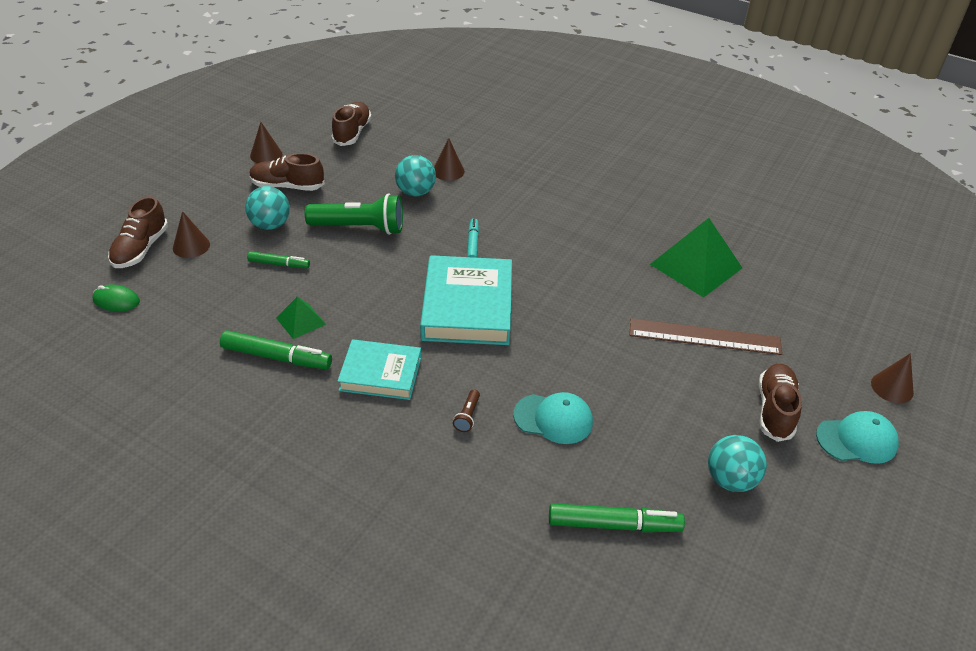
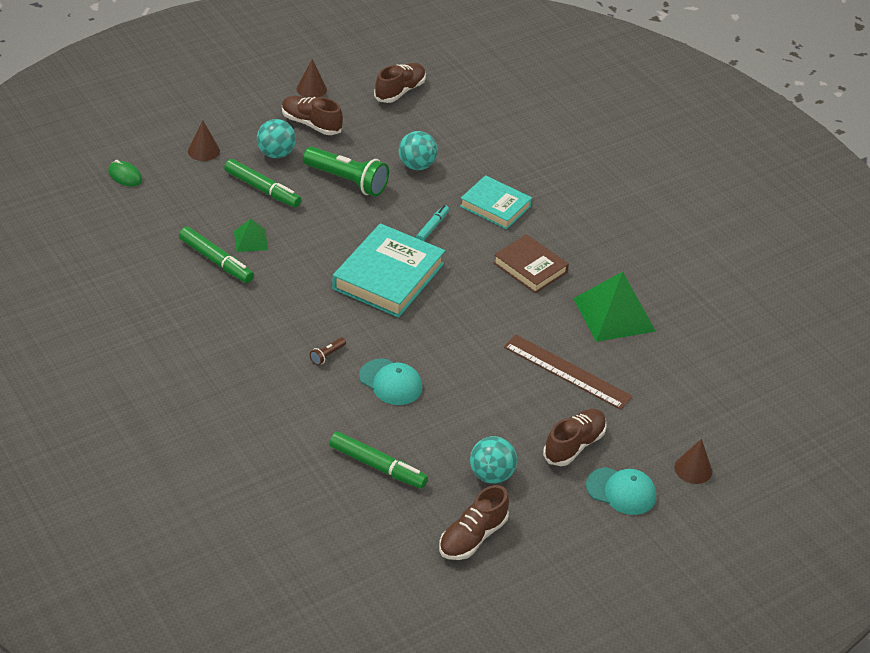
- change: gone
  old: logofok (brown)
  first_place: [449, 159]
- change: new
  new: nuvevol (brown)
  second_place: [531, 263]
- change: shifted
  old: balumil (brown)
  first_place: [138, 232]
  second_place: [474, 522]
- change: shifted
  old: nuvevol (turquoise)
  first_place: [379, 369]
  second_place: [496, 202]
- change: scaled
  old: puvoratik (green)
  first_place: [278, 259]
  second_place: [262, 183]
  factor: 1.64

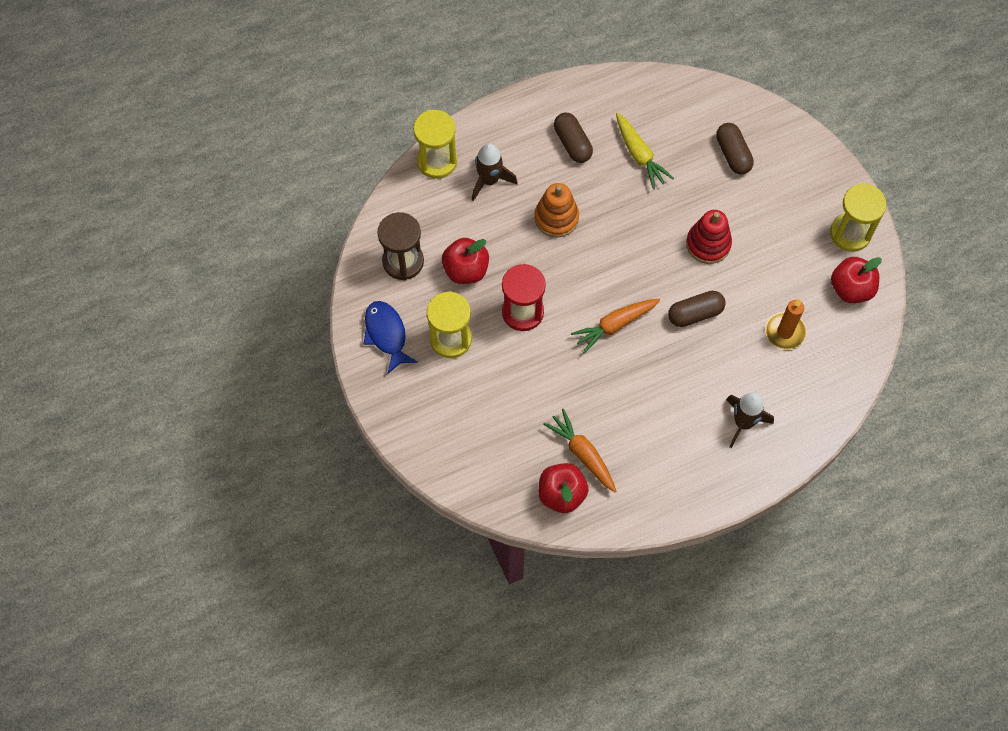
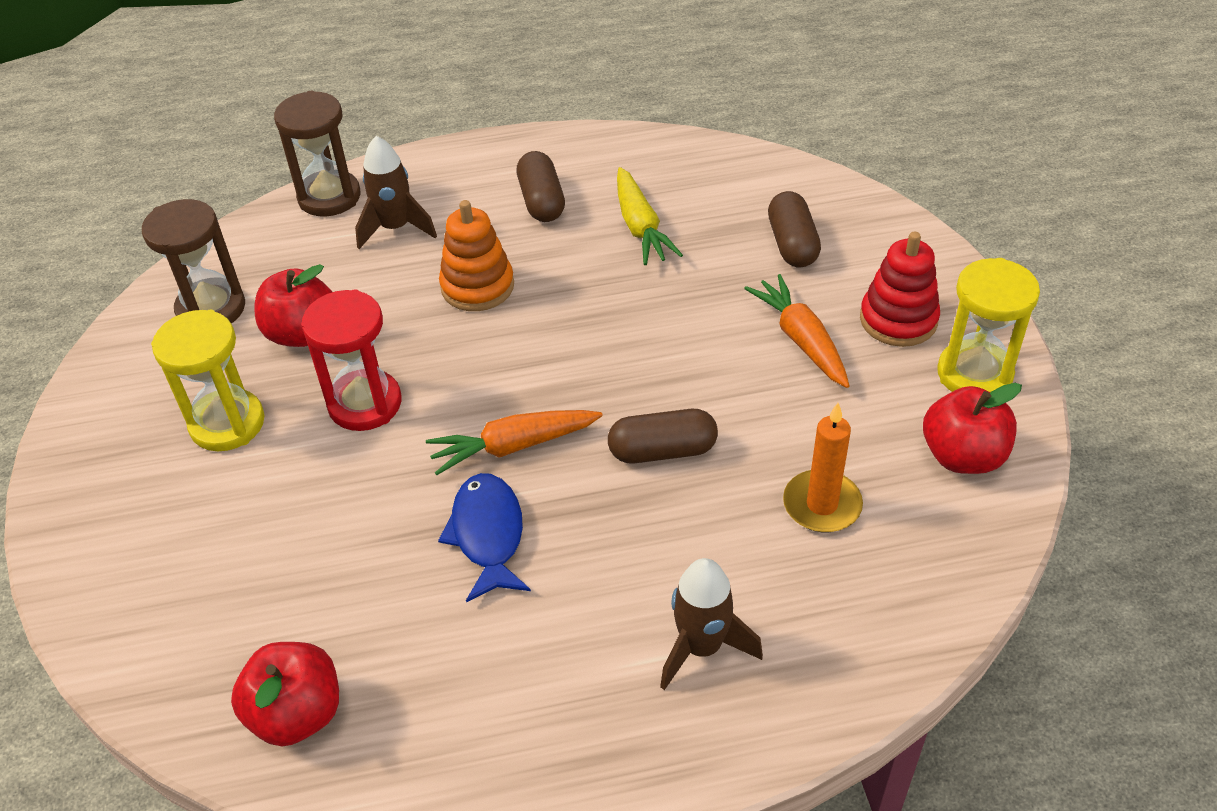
- change: shifted
  old: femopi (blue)
  first_place: [391, 337]
  second_place: [484, 538]
- change: shifted
  old: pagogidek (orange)
  first_place: [579, 450]
  second_place: [796, 331]
- change: shifted
  old: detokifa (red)
  first_place: [709, 237]
  second_place: [900, 289]
- change: repainted
  old: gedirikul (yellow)
  new: gedirikul (brown)
  first_place: [435, 144]
  second_place: [317, 154]

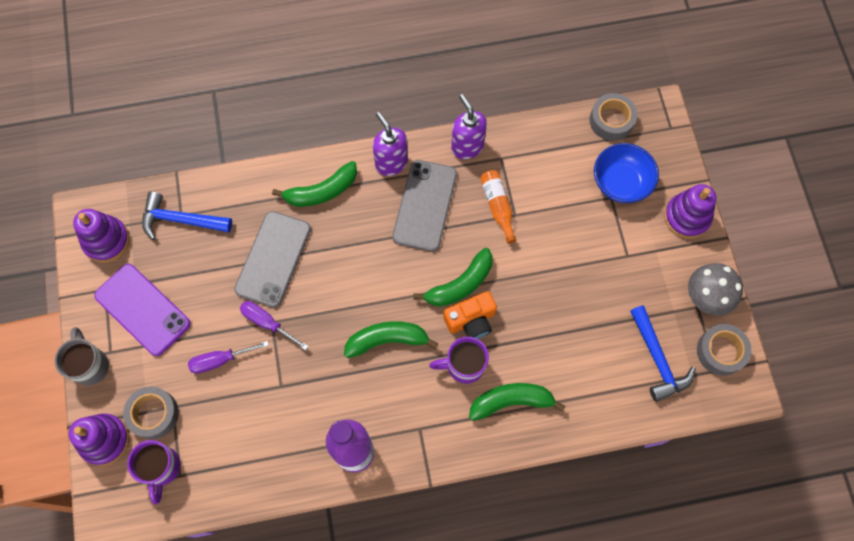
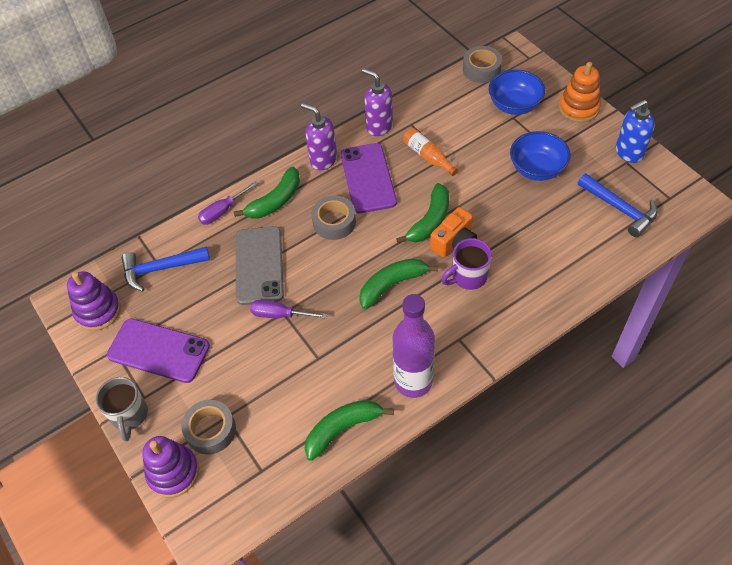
- change: gone
  old: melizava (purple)
  first_place: [153, 472]
- change: new
  new: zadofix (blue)
  second_place: [540, 156]
- change: shifted
  old: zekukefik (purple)
  first_place: [228, 357]
  second_place: [228, 203]
- change: shifted
  old: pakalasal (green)
  first_place: [517, 402]
  second_place: [349, 430]
- change: shifted
  old: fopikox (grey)
  first_place: [724, 349]
  second_place: [333, 218]
- change: swapped
  old: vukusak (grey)
  new: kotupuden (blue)
  first_place: [715, 289]
  second_place: [635, 131]
- change: repainted
  old: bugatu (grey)
  new: bugatu (purple)
  first_place: [424, 206]
  second_place: [369, 178]
- change: repainted
  old: detokifa (purple)
  new: detokifa (orange)
  first_place: [690, 211]
  second_place: [580, 92]
- change: rotated
  old: melizava (grey)
  first_place: [82, 356]
  second_place: [122, 409]
  degrees: -150

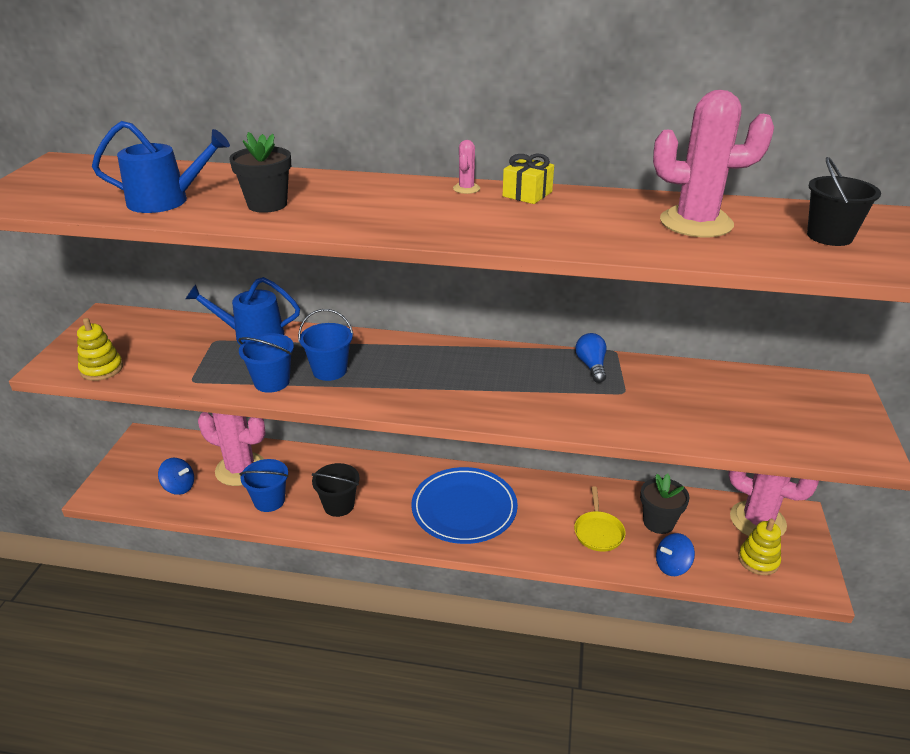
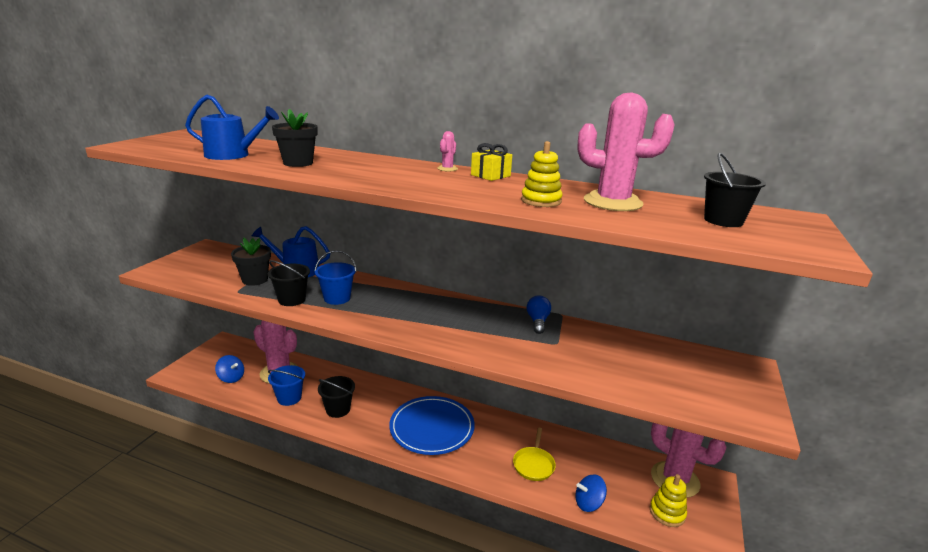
- change: shifted
  old: detokifa (yellow)
  first_place: [100, 349]
  second_place: [542, 174]
- change: shifted
  old: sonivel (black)
  first_place: [665, 503]
  second_place: [251, 262]
- change: repainted
  old: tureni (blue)
  new: tureni (black)
  first_place: [266, 363]
  second_place: [289, 283]

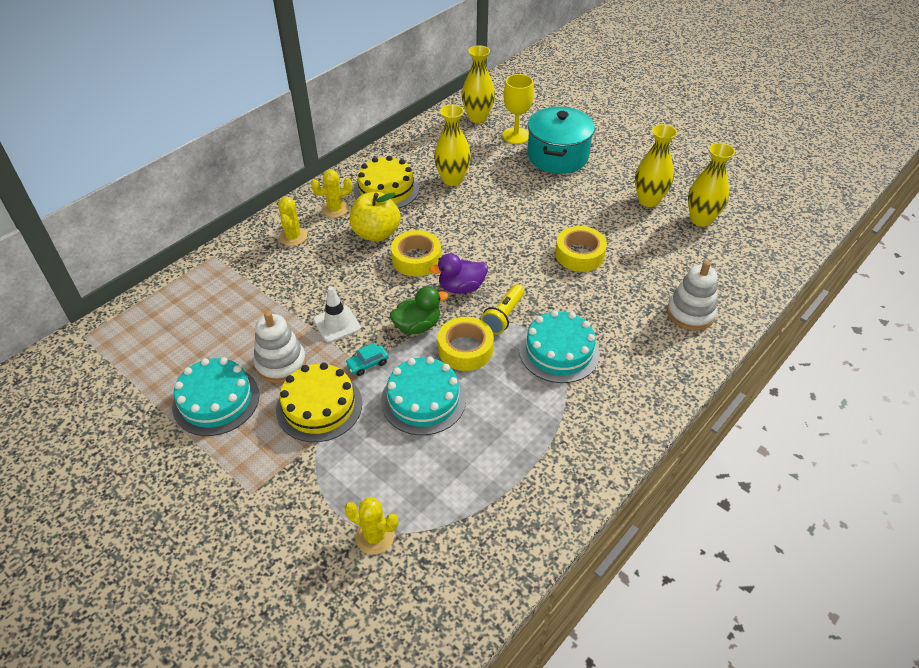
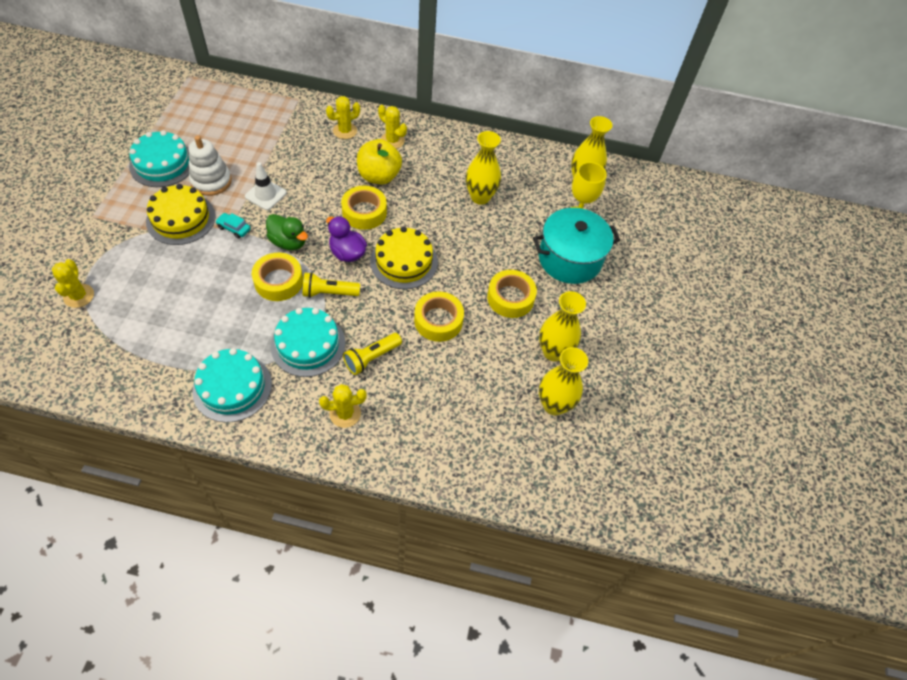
- change: gone
  old: detokifa (white)
  first_place: [692, 296]
- change: new
  new: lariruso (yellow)
  second_place: [343, 406]
- change: new
  new: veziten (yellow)
  second_place: [372, 354]
- change: new
  new: fopikox (yellow)
  second_place: [512, 294]
- change: shifted
  old: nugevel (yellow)
  first_place: [386, 182]
  second_place: [404, 257]
- change: shifted
  old: nugevel (turquoise)
  first_place: [423, 396]
  second_place: [232, 385]

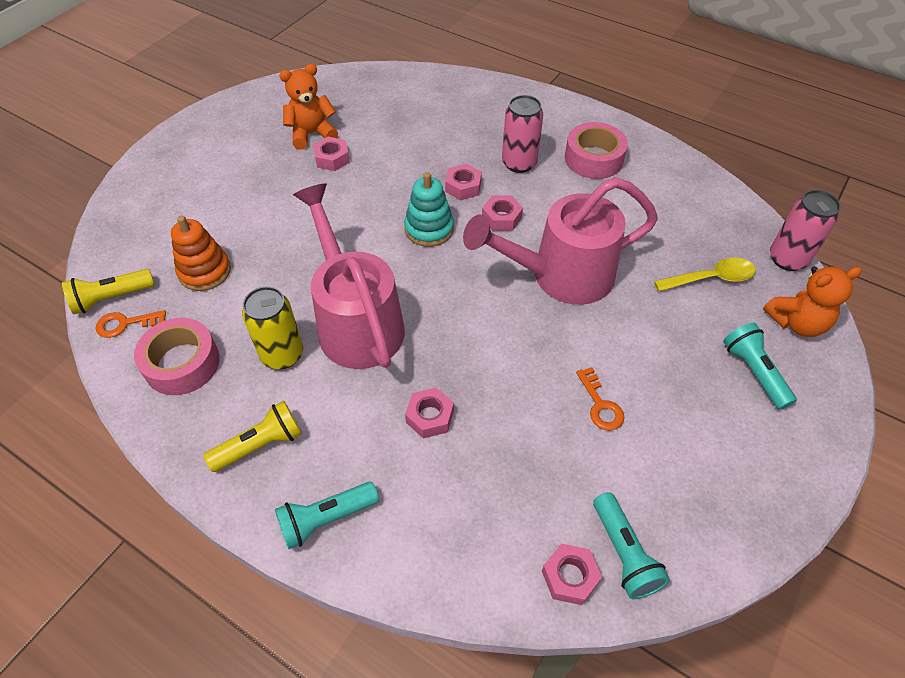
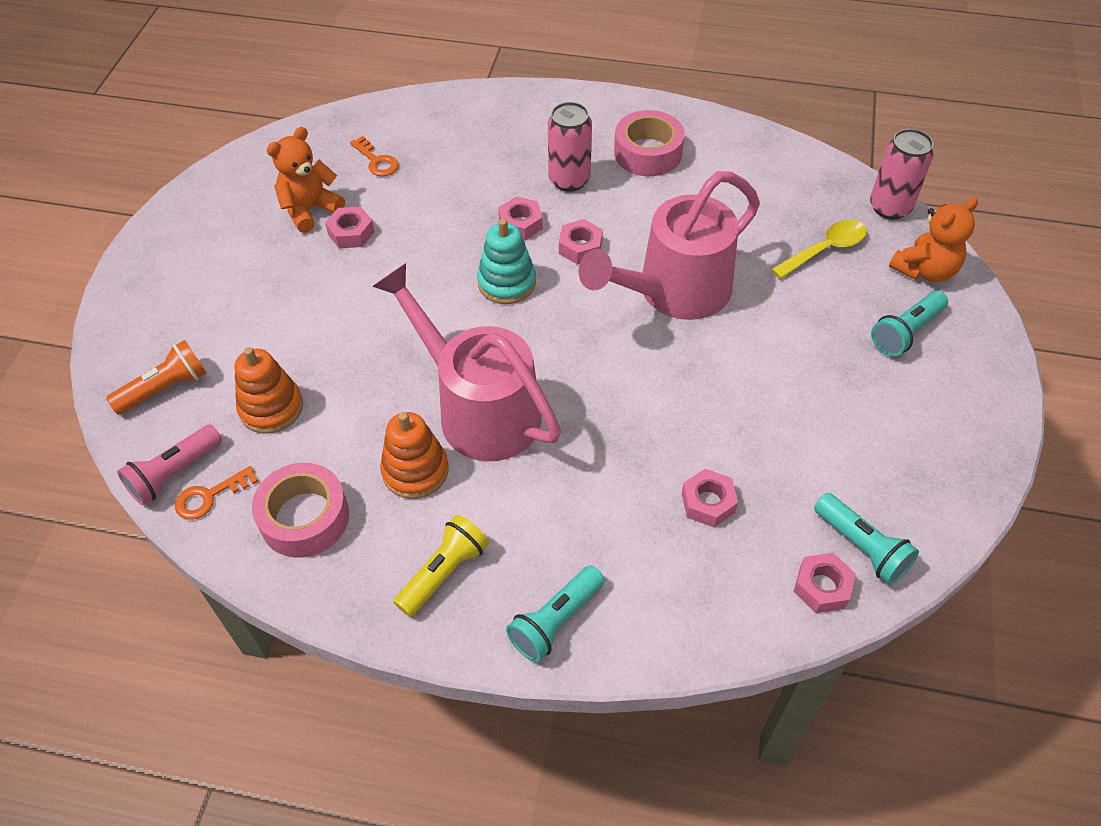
- change: new
  new: veziten (orange)
  second_place: [156, 377]
- change: shifted
  old: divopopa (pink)
  first_place: [429, 412]
  second_place: [710, 498]
- change: shifted
  old: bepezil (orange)
  first_place: [600, 398]
  second_place: [374, 156]
- change: swapped
  old: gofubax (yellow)
  new: detokifa (orange)
  first_place: [272, 327]
  second_place: [414, 455]
- change: repainted
  old: veziten (yellow)
  new: veziten (pink)
  first_place: [108, 291]
  second_place: [169, 465]
- change: rotated
  old: veziten (turquoise)
  first_place: [760, 366]
  second_place: [909, 323]
  degrees: -90

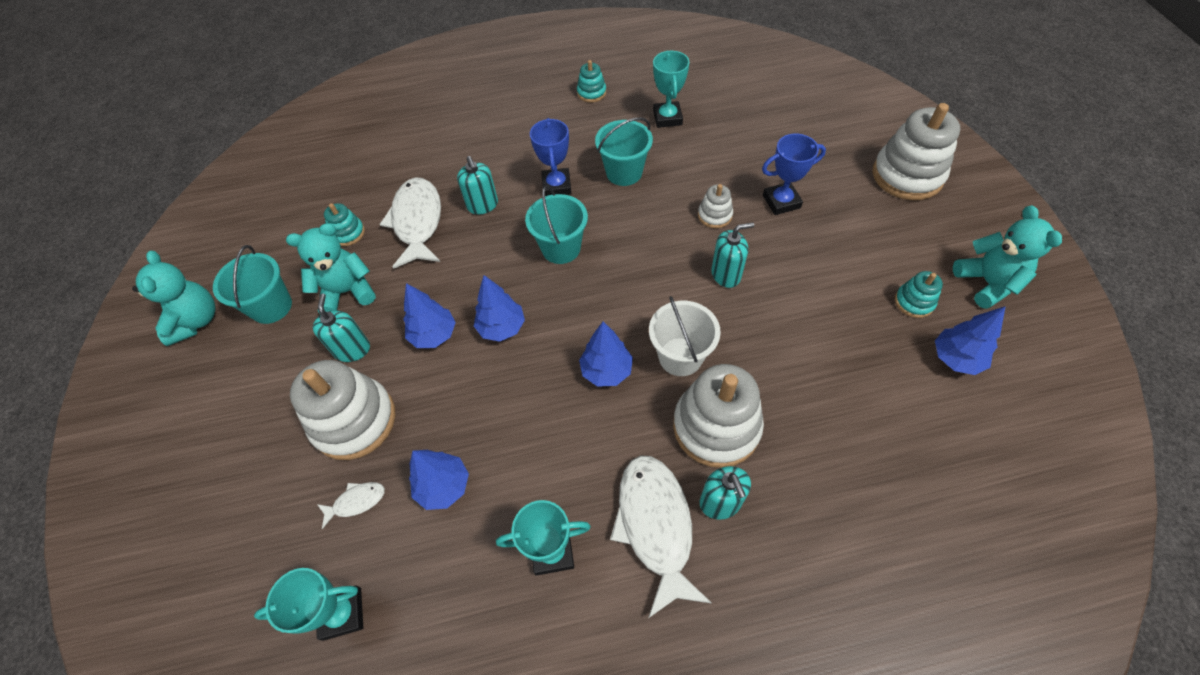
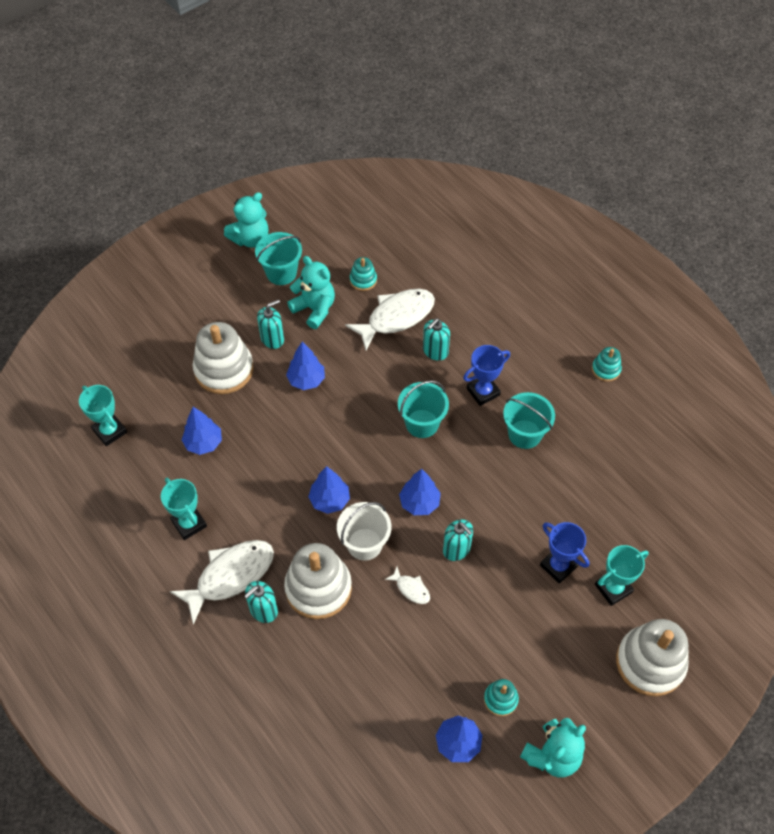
- change: gone
  old: detokifa (white)
  first_place: [715, 206]
- change: shifted
  old: femopi (white)
  first_place: [351, 505]
  second_place: [407, 585]
- change: shifted
  old: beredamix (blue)
  first_place: [499, 308]
  second_place: [420, 492]
- change: shifted
  old: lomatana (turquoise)
  first_place: [671, 89]
  second_place: [622, 575]

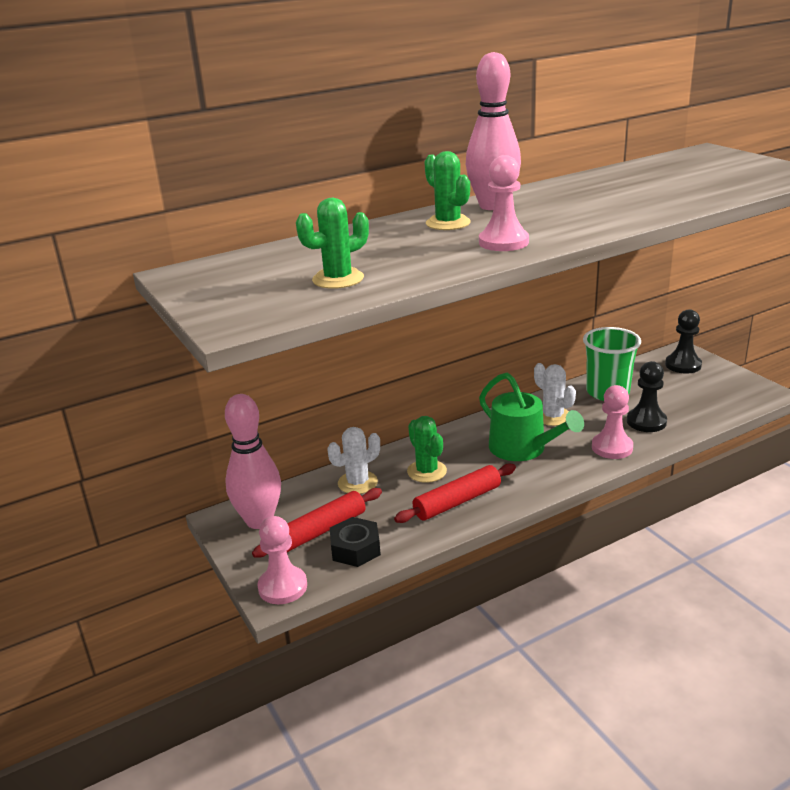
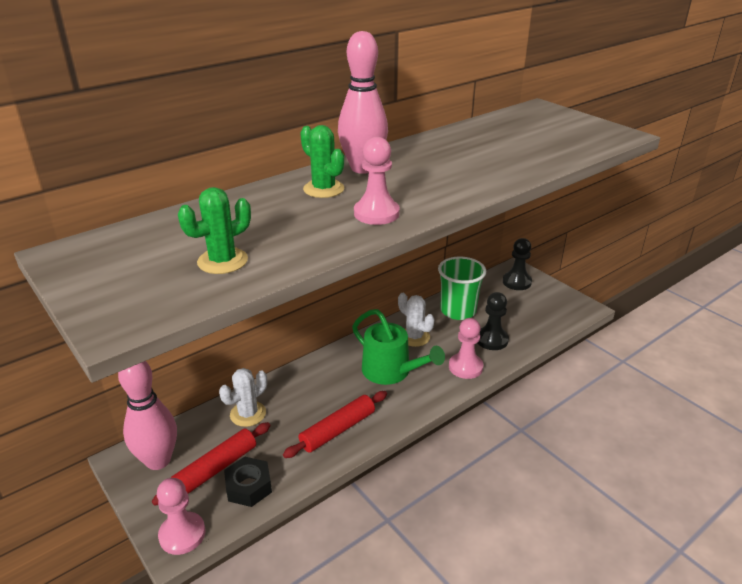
- change: gone
  old: lariruso (green)
  first_place: [427, 449]

